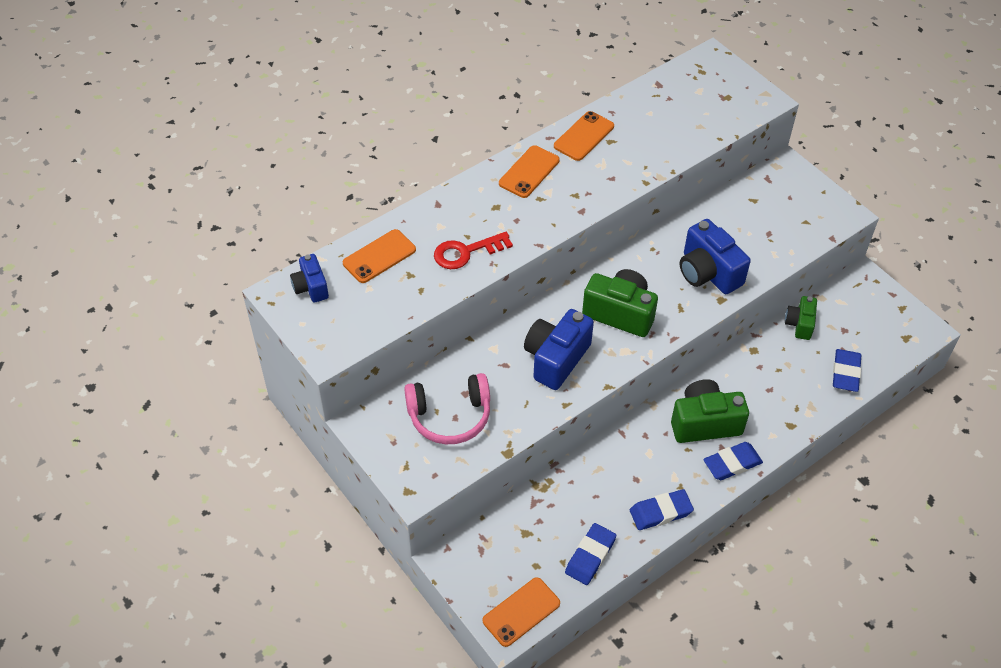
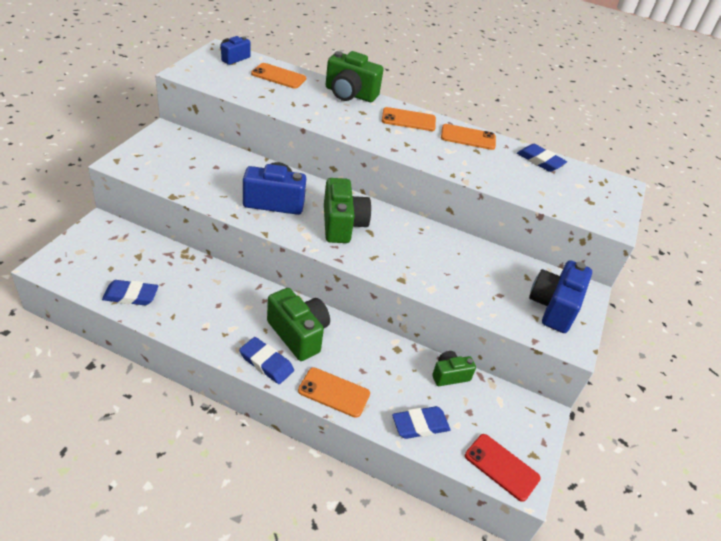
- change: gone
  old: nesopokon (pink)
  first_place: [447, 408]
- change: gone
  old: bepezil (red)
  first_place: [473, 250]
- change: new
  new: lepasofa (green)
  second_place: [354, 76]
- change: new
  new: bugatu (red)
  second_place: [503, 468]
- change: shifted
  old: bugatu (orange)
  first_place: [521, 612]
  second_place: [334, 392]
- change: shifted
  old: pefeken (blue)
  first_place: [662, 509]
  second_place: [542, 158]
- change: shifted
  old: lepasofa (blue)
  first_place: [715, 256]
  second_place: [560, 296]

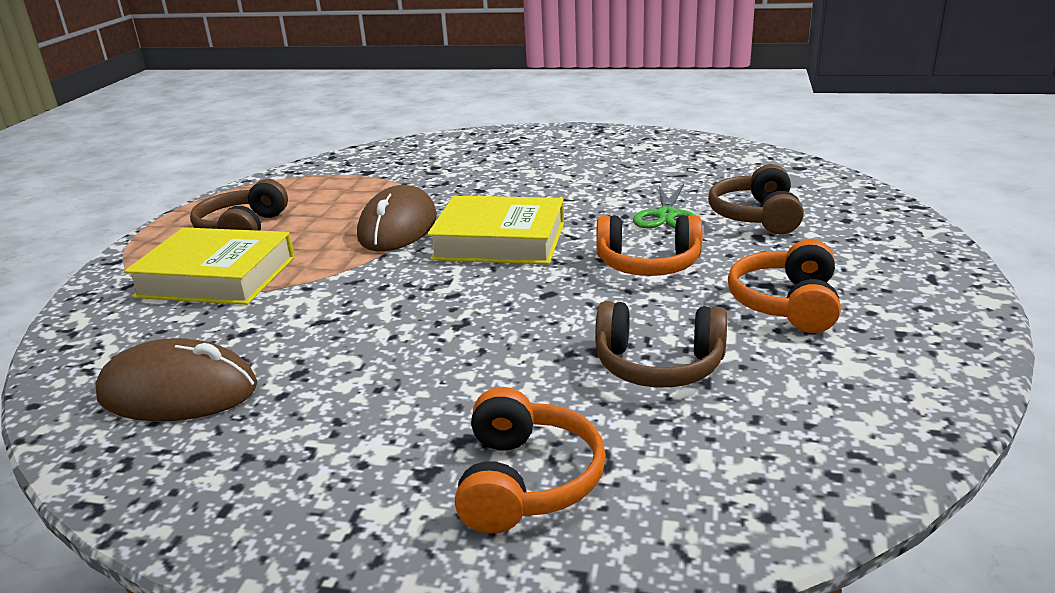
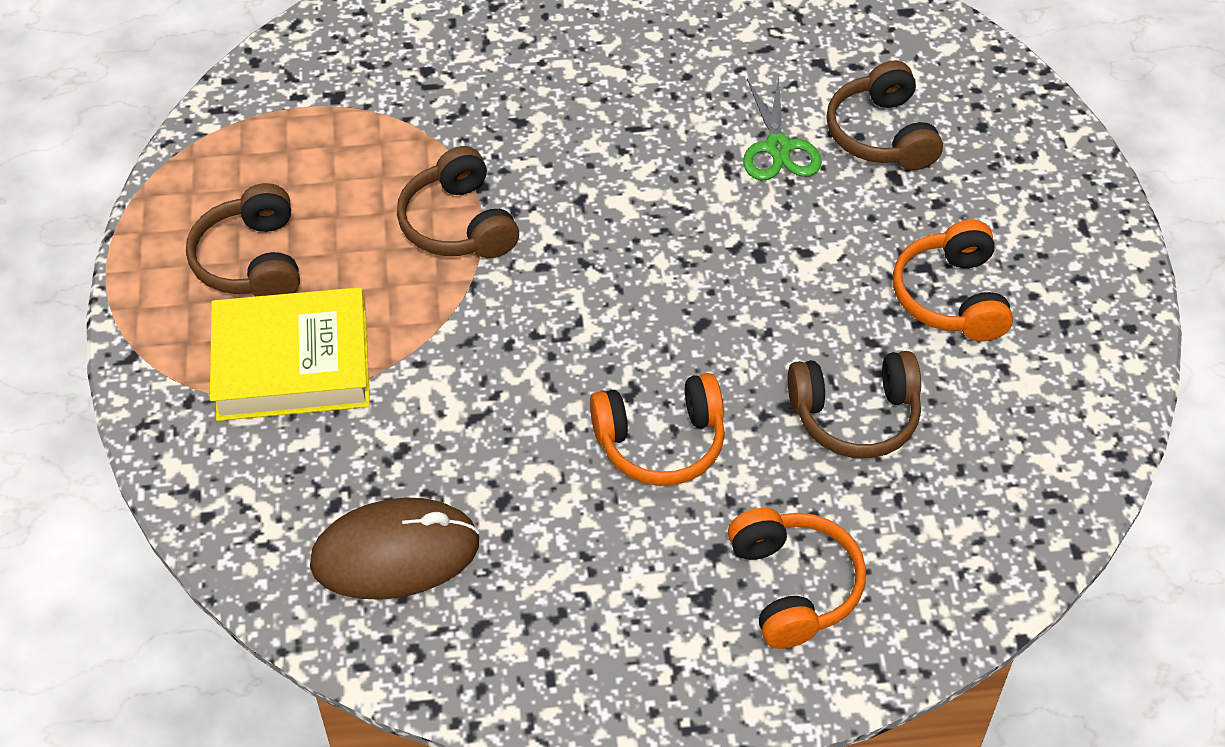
- change: gone
  old: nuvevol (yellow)
  first_place: [495, 230]
- change: shifted
  old: nesopokon (orange)
  first_place: [649, 245]
  second_place: [657, 429]
- change: swapped
  old: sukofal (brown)
  new: nesopokon (brown)
  first_place: [397, 218]
  second_place: [458, 202]

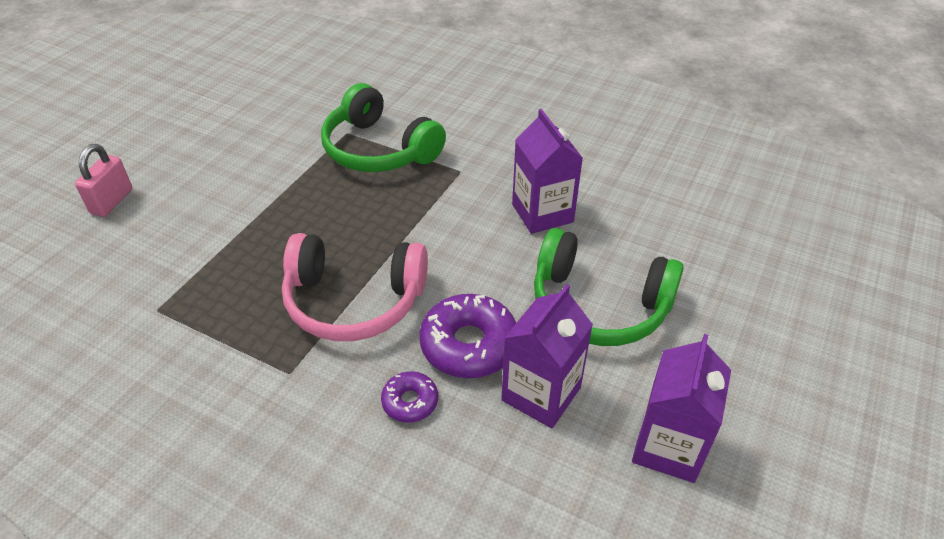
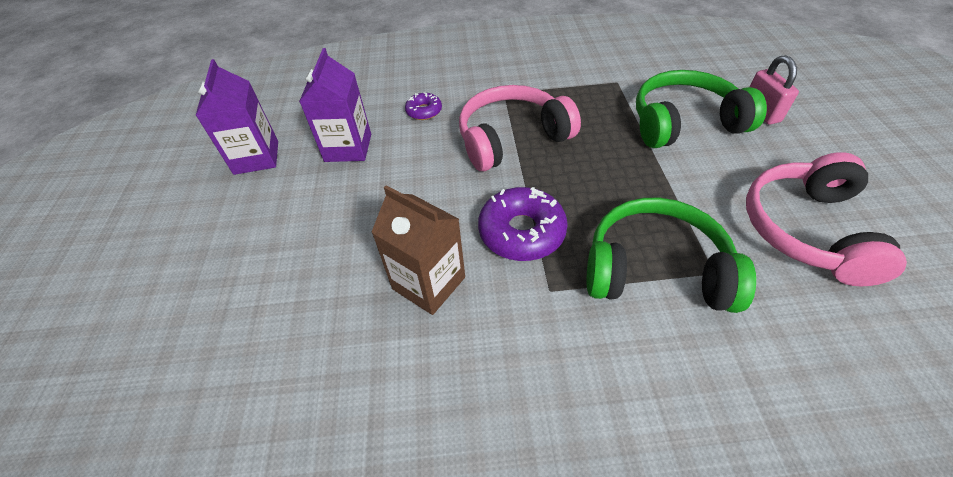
- change: new
  new: nesopokon (pink)
  second_place: [826, 219]
- change: shifted
  old: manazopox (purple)
  first_place: [467, 336]
  second_place: [523, 224]
- change: shifted
  old: nesopokon (green)
  first_place: [609, 287]
  second_place: [701, 109]
- change: repainted
  old: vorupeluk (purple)
  new: vorupeluk (brown)
  first_place: [547, 171]
  second_place: [418, 250]

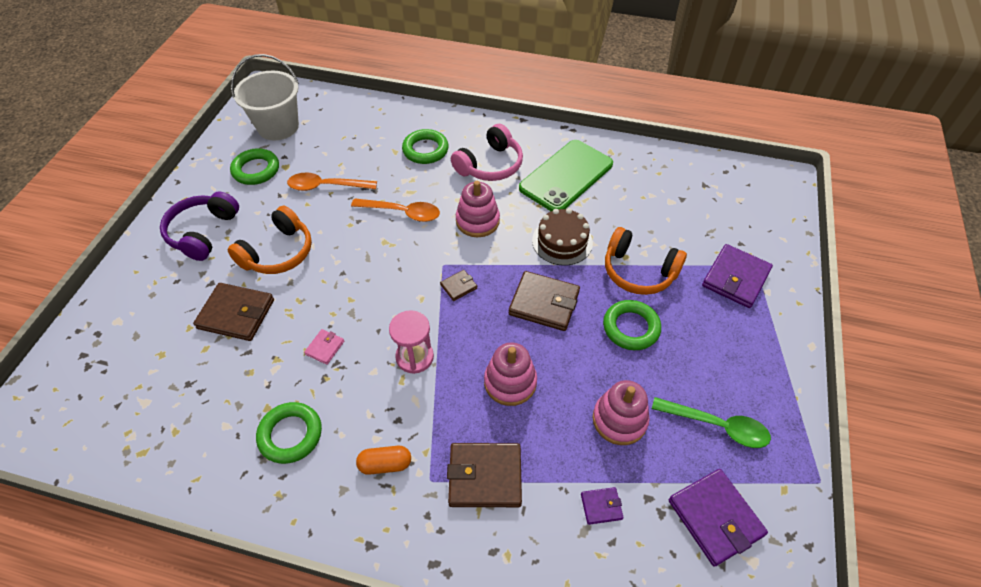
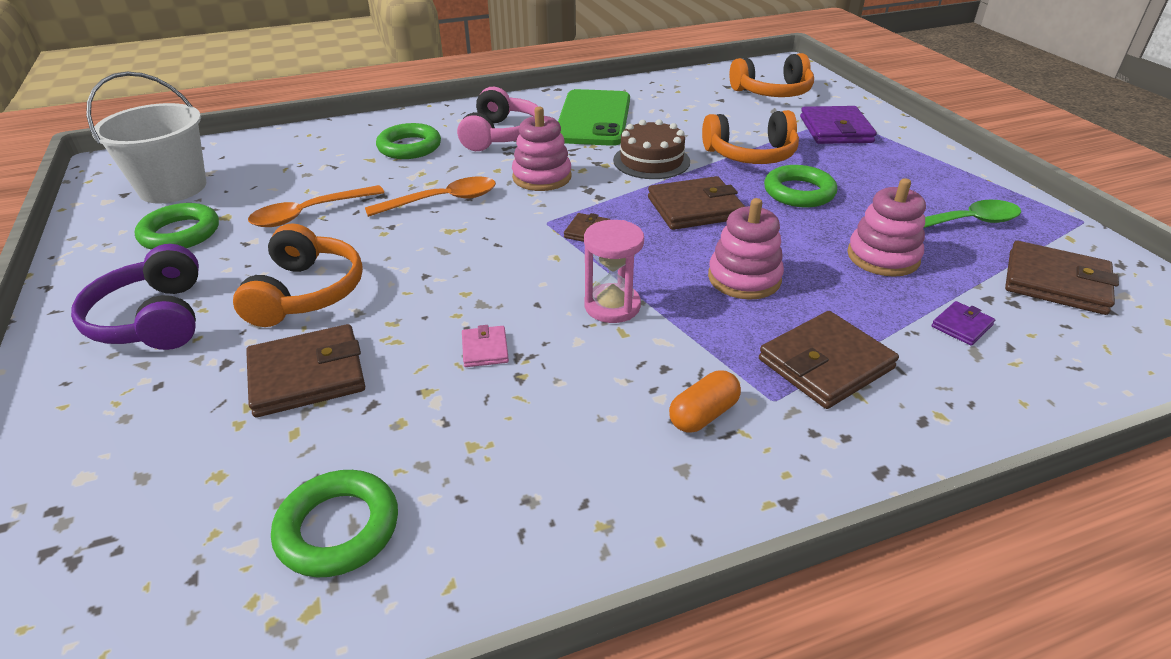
- change: new
  new: nesopokon (orange)
  second_place: [771, 75]
- change: shifted
  old: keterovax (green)
  first_place: [289, 433]
  second_place: [334, 523]
- change: repainted
  old: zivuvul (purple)
  new: zivuvul (brown)
  first_place: [718, 518]
  second_place: [1062, 278]

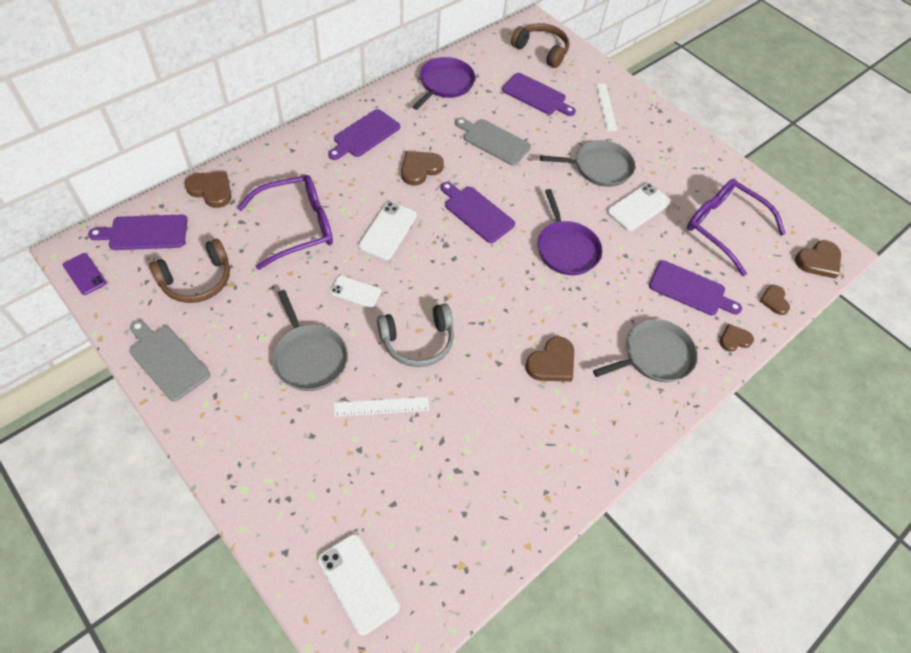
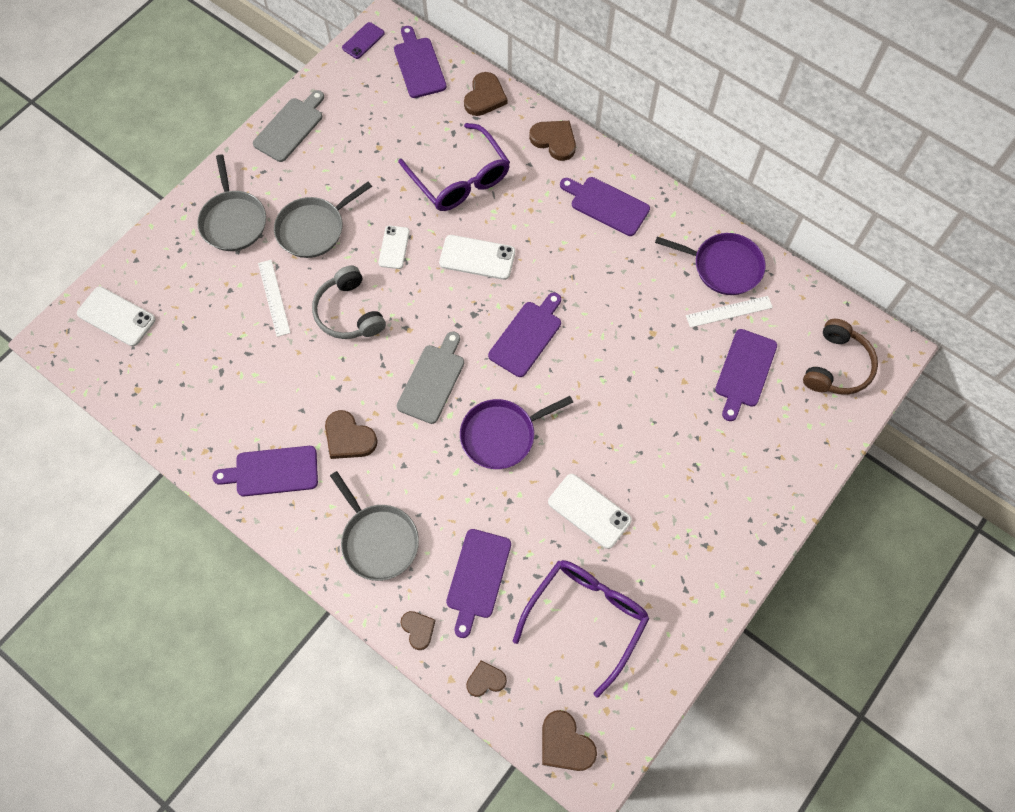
- change: gone
  old: nesopokon (brown)
  first_place: [189, 271]
- change: new
  new: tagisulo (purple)
  second_place: [265, 471]
- change: shifted
  old: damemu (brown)
  first_place: [422, 168]
  second_place: [552, 141]
- change: shifted
  old: tagisulo (grey)
  first_place: [493, 141]
  second_place: [430, 377]
- change: shifted
  old: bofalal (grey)
  first_place: [587, 163]
  second_place: [231, 203]
- change: shifted
  old: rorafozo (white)
  first_place: [606, 107]
  second_place: [729, 312]
- change: rotated
  old: bugatu (white)
  first_place: [359, 584]
  second_place: [116, 316]
  degrees: 75

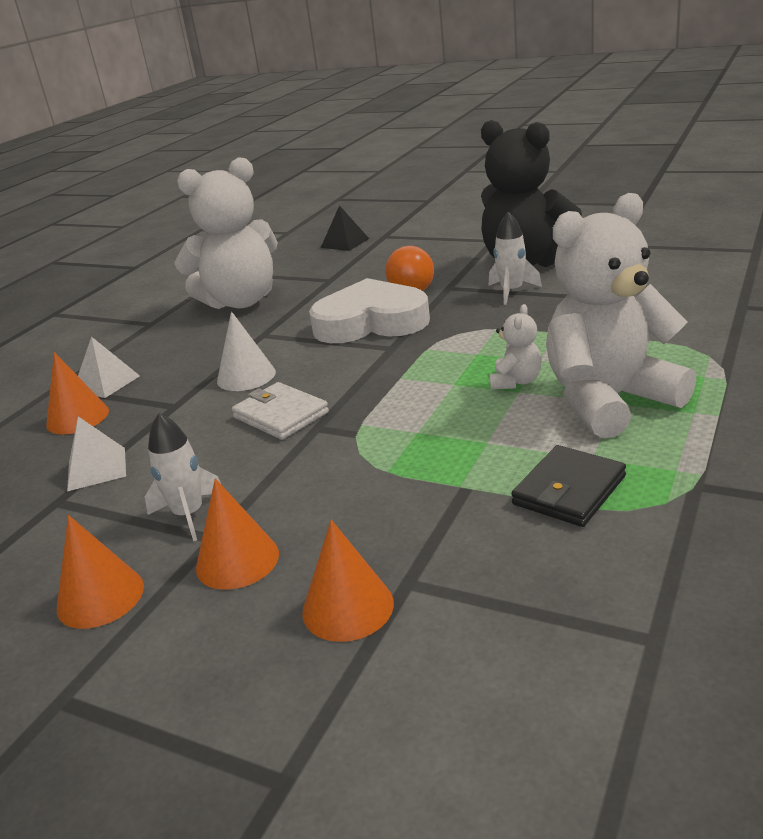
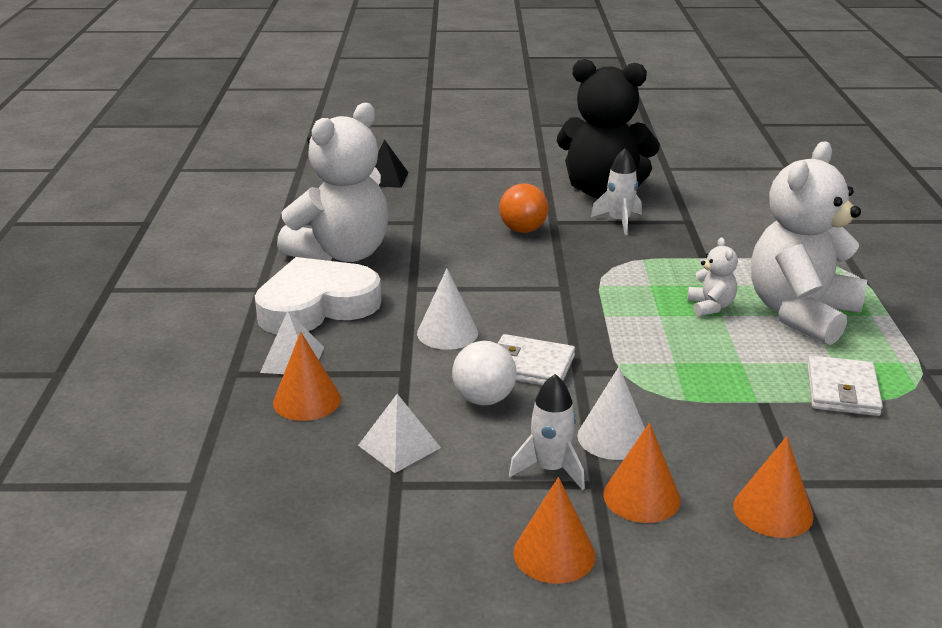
- change: new
  new: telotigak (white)
  second_place: [484, 373]
- change: new
  new: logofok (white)
  second_place: [611, 413]
- change: shifted
  old: damemu (white)
  first_place: [369, 310]
  second_place: [318, 295]
- change: repainted
  old: zivuvul (black)
  new: zivuvul (white)
  first_place: [568, 486]
  second_place: [845, 385]

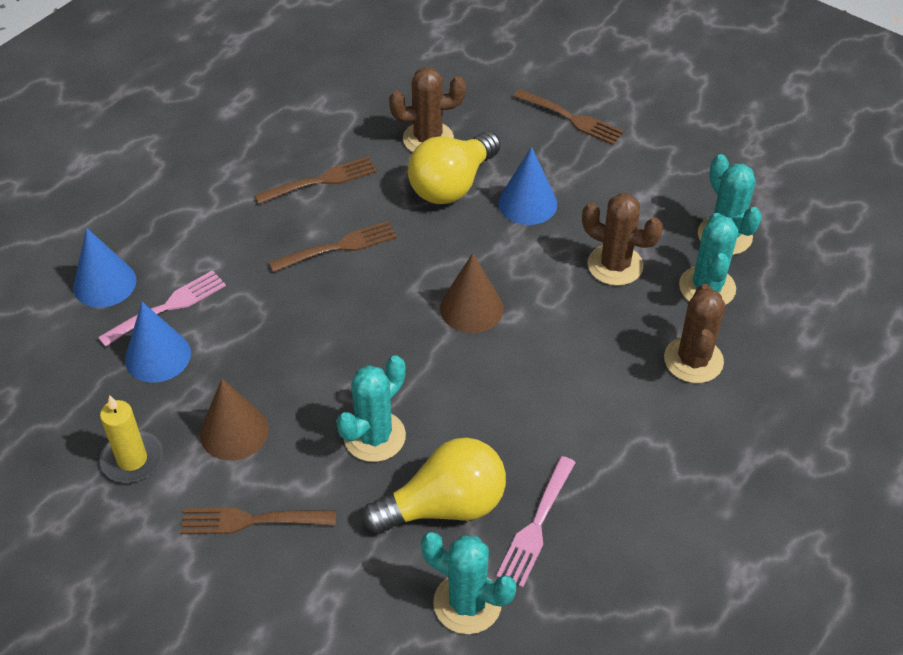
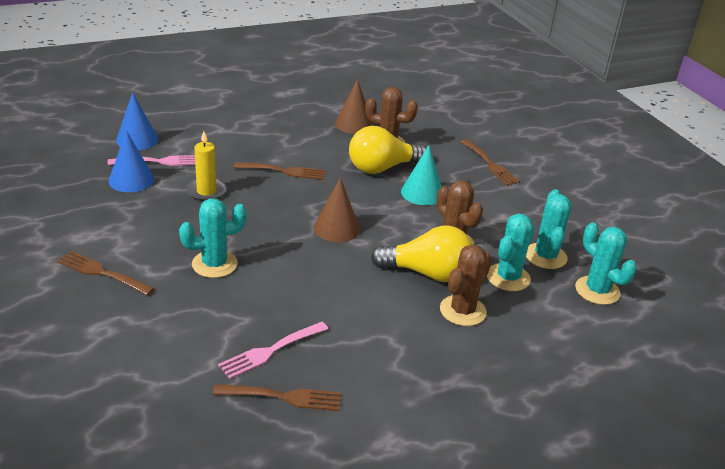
- change: shifted
  old: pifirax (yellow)
  first_place: [131, 439]
  second_place: [206, 166]
- change: shifted
  old: logofok (brown)
  first_place: [234, 419]
  second_place: [354, 106]
- change: shifted
  old: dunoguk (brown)
  first_place: [316, 180]
  second_place: [277, 397]
- change: shifted
  old: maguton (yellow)
  first_place: [434, 486]
  second_place: [422, 254]
- change: shifted
  old: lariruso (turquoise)
  first_place: [468, 583]
  second_place: [606, 263]
- change: repainted
  old: logofok (blue)
  new: logofok (turquoise)
  first_place: [527, 186]
  second_place: [421, 175]

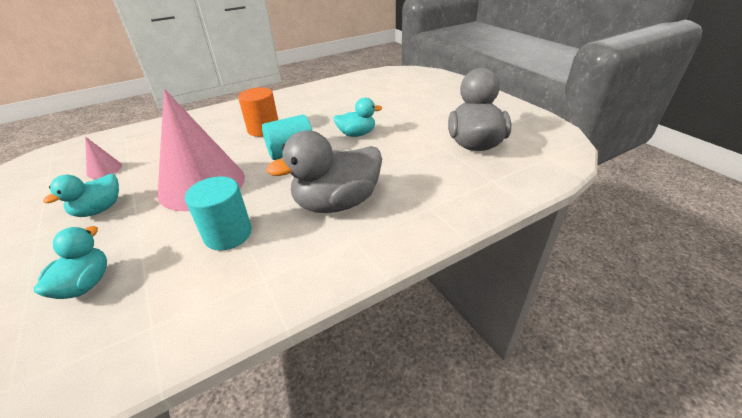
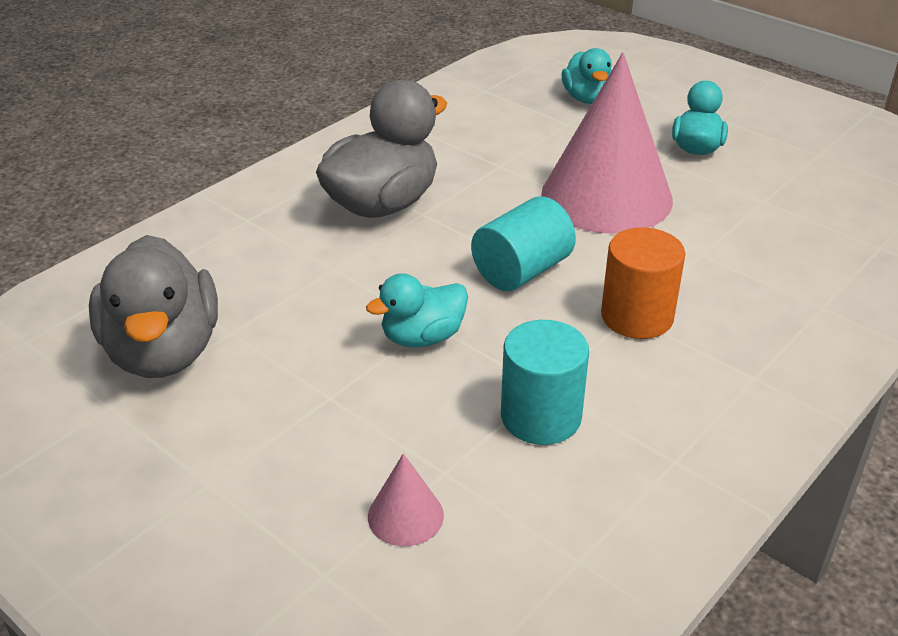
- change: shifted
  old: logofok (pink)
  first_place: [103, 158]
  second_place: [406, 499]
- change: shifted
  old: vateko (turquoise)
  first_place: [218, 213]
  second_place: [545, 382]

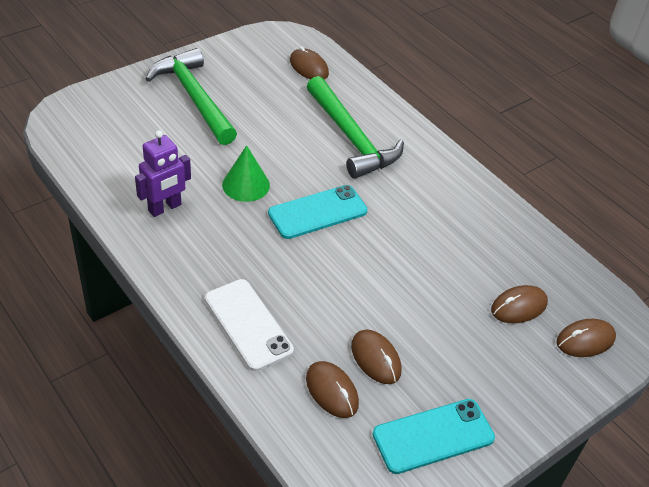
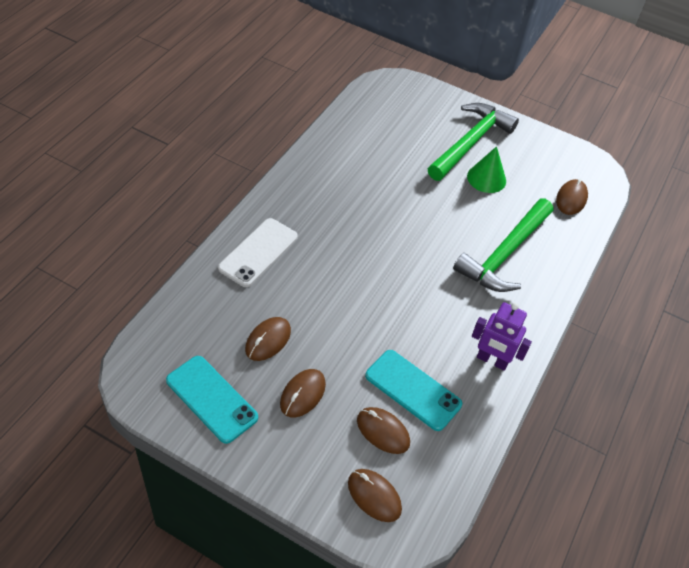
- change: shifted
  old: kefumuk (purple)
  first_place: [163, 173]
  second_place: [502, 336]
- change: shifted
  old: logofok (green)
  first_place: [246, 173]
  second_place: [486, 169]
- change: shifted
  old: bugatu (turquoise)
  first_place: [318, 212]
  second_place: [413, 390]
- change: shifted
  old: sukofal (brown)
  first_place: [332, 389]
  second_place: [303, 393]

